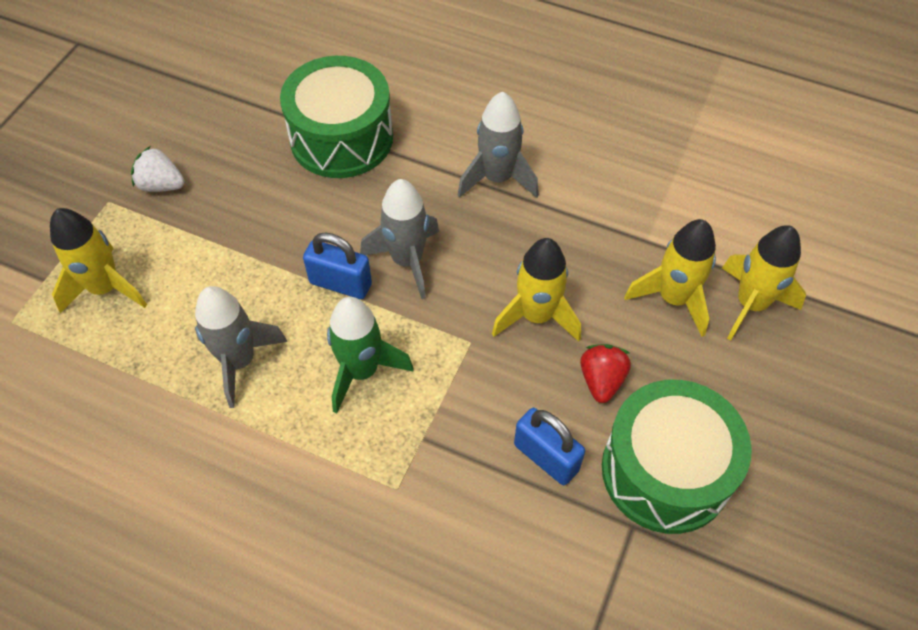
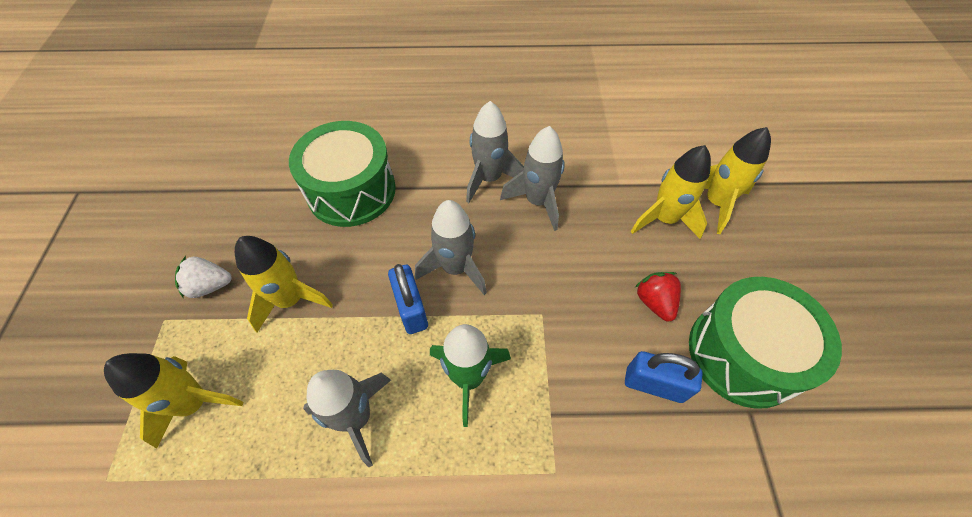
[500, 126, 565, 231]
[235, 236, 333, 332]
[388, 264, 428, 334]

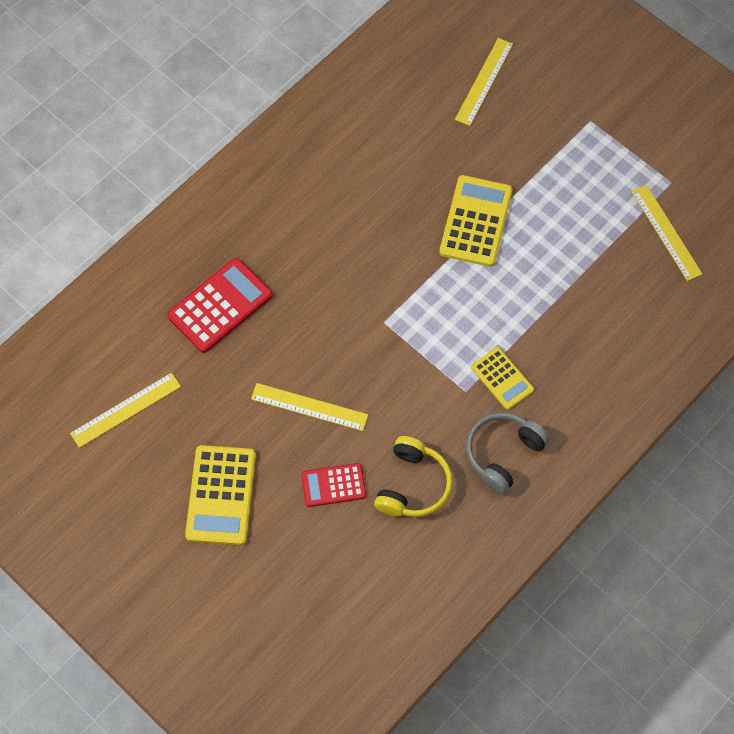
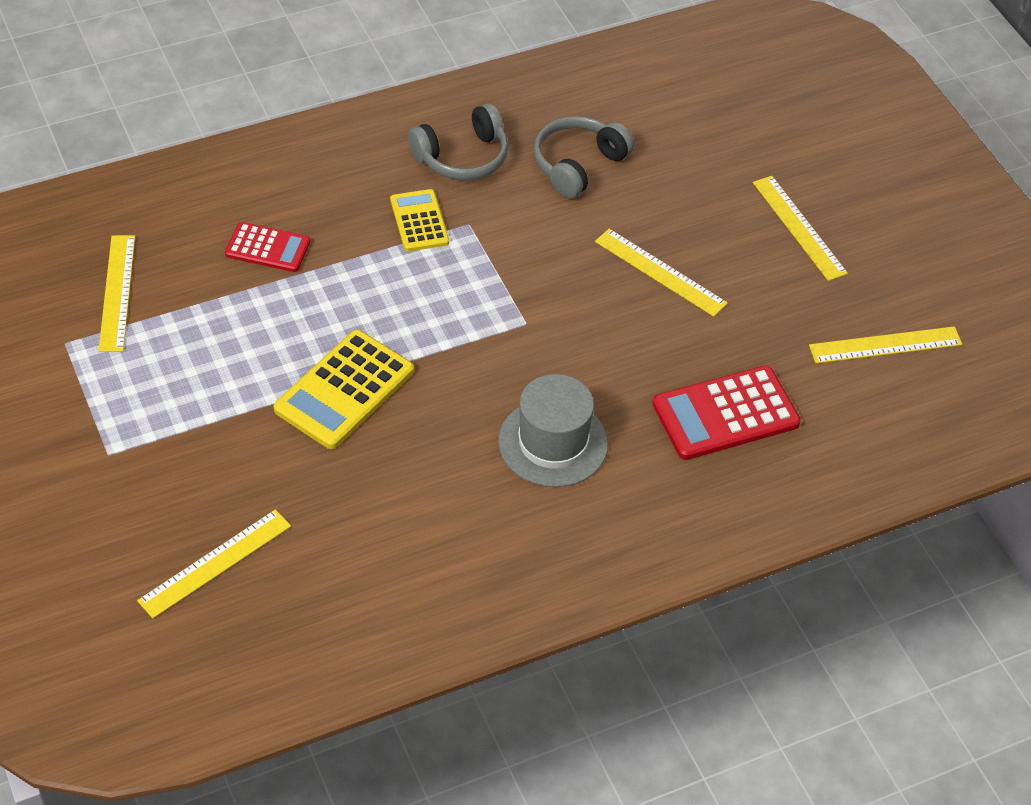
[498, 374, 608, 487]
[225, 222, 310, 272]
[753, 176, 848, 281]
[534, 116, 634, 198]

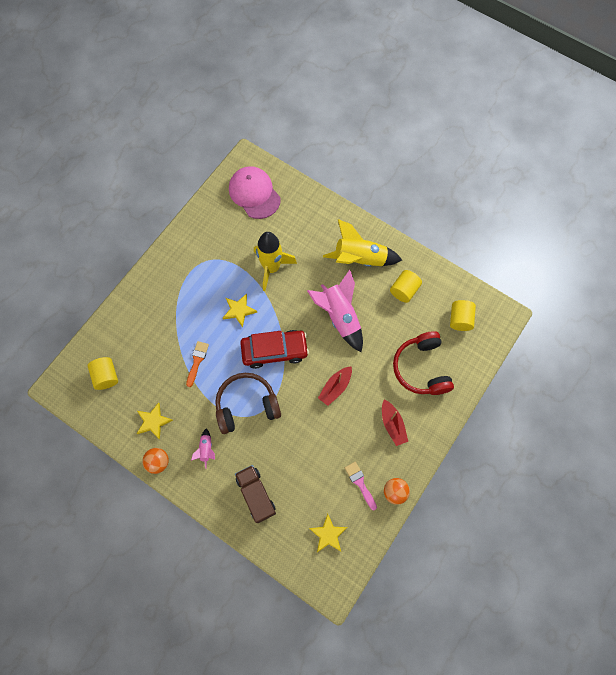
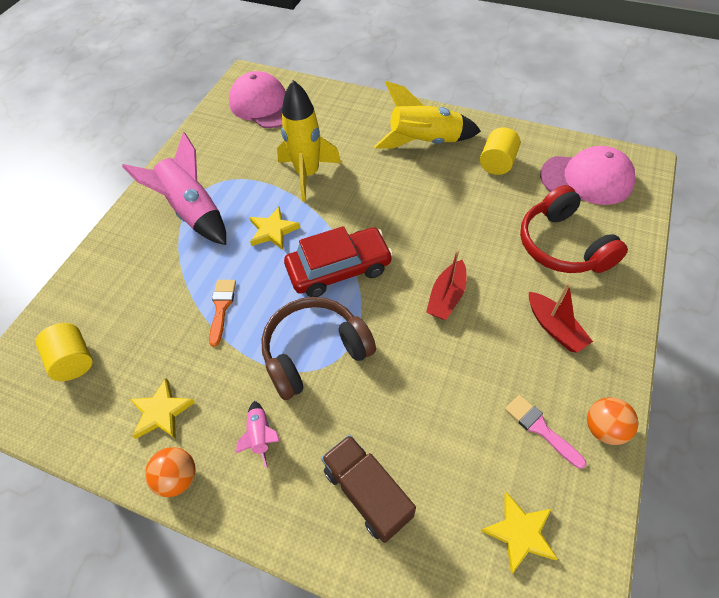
[122, 132, 226, 245]
[540, 146, 636, 205]

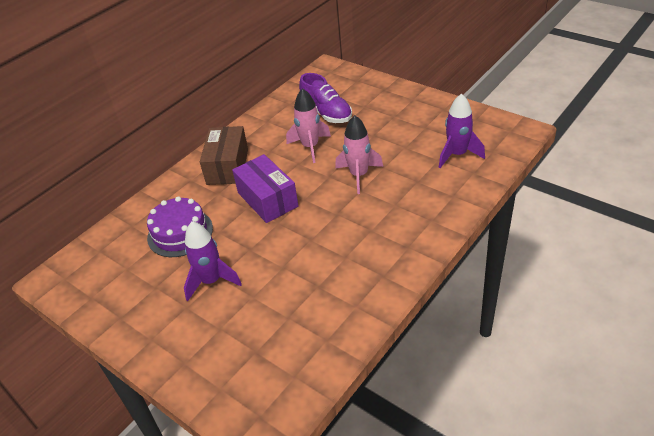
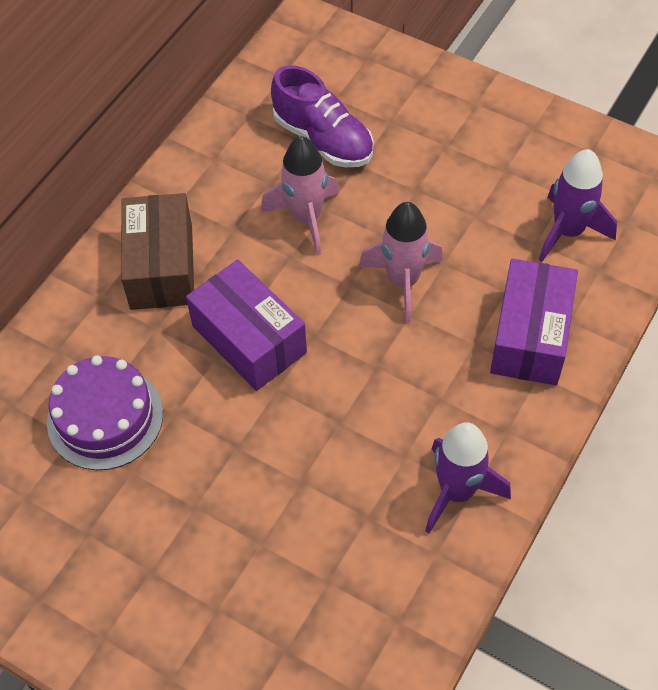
[490, 259, 578, 385]
[425, 422, 511, 534]

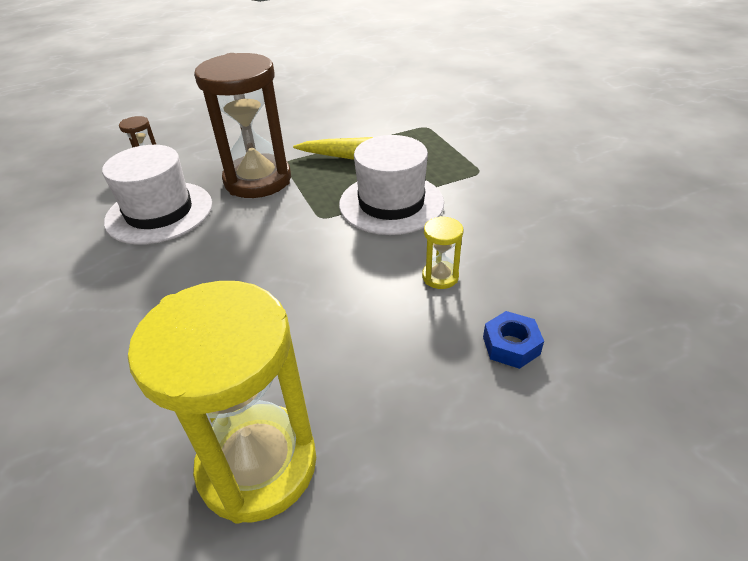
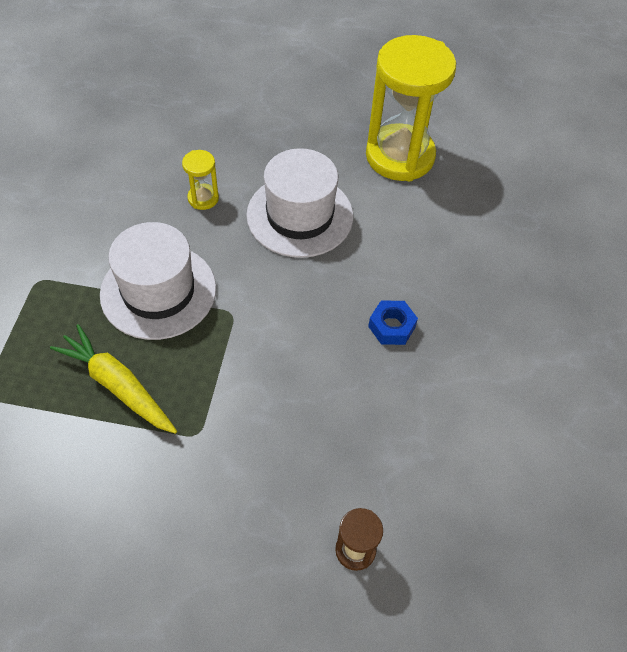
[194, 53, 291, 198] (first image)
[246, 148, 353, 258]
[368, 300, 418, 345]

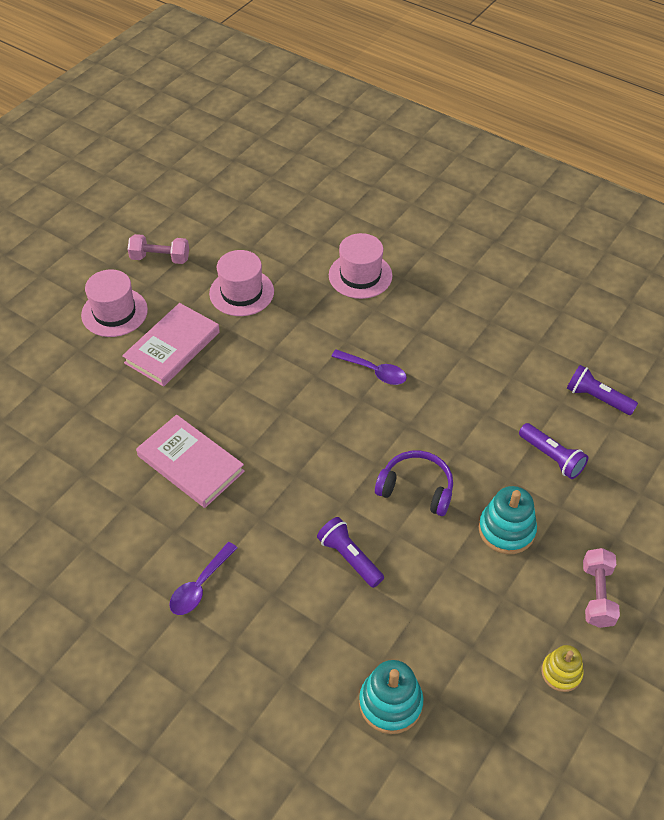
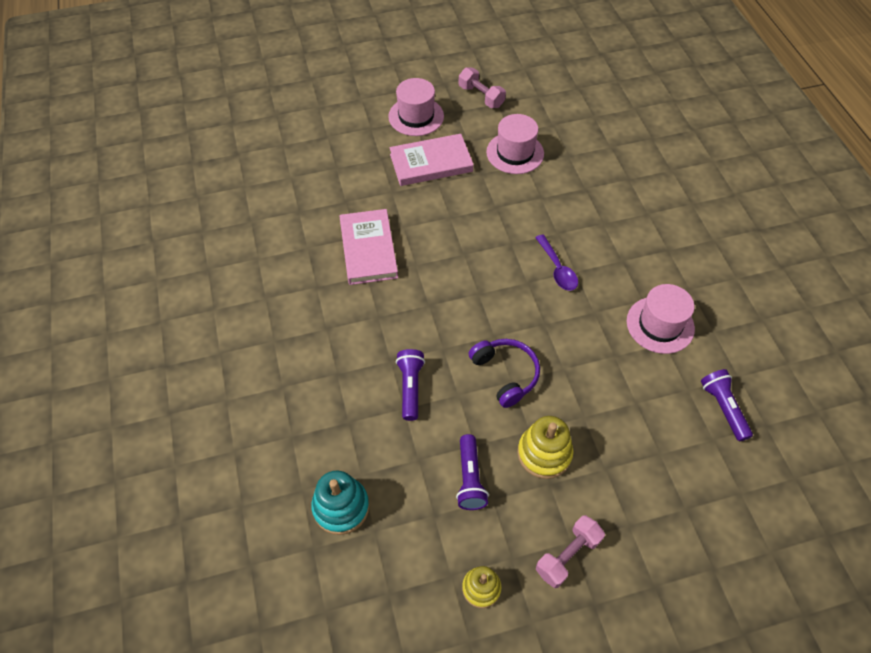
[169, 542, 237, 615] (first image)
[627, 284, 695, 354]
[456, 434, 489, 510]
[517, 416, 573, 479]

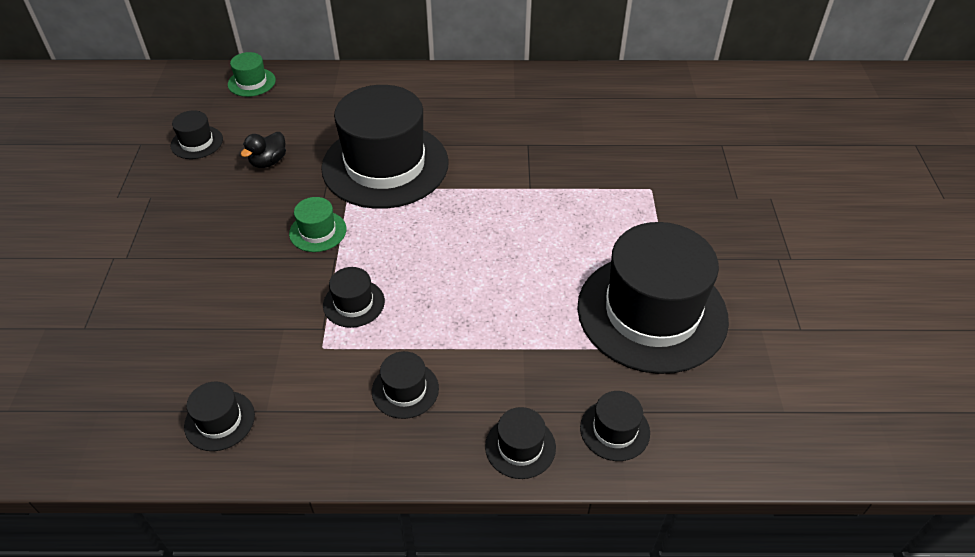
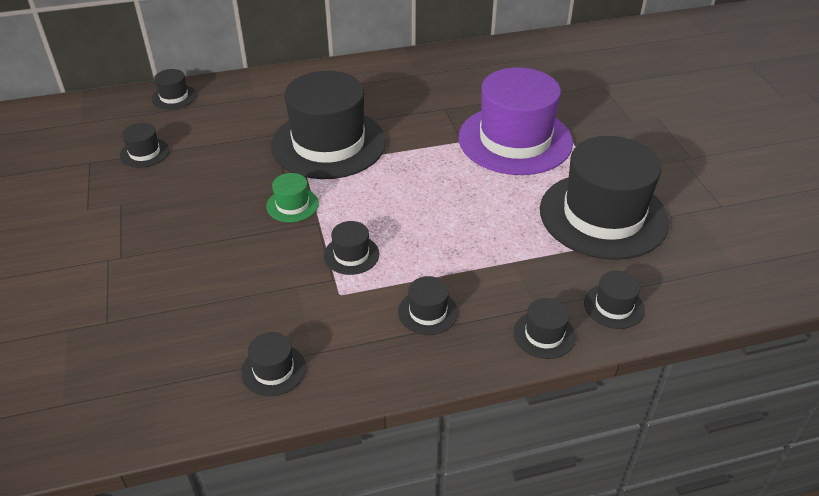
[241, 132, 286, 168] (first image)
[458, 67, 573, 175]
[151, 69, 197, 109]

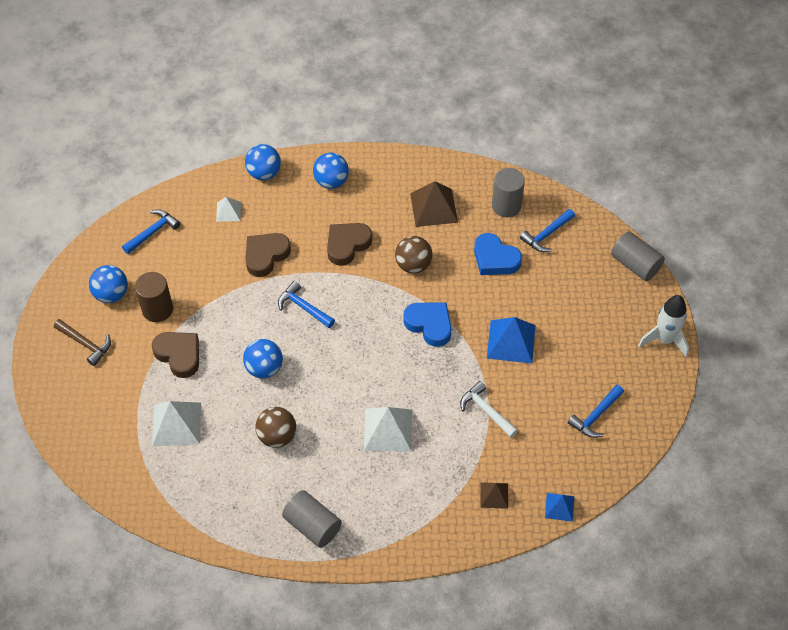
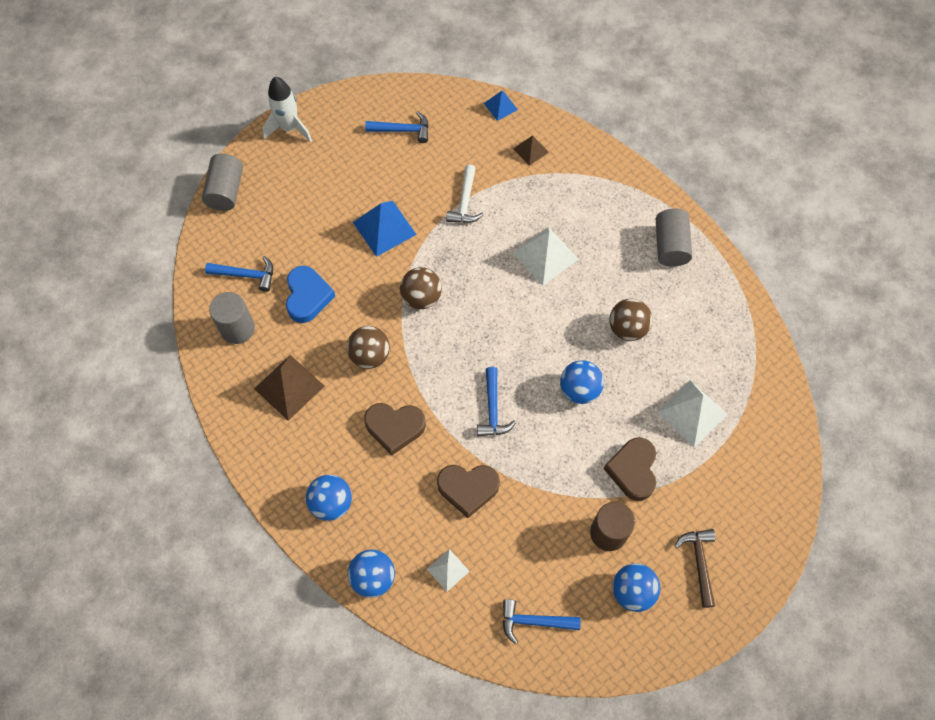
[400, 267, 442, 309]

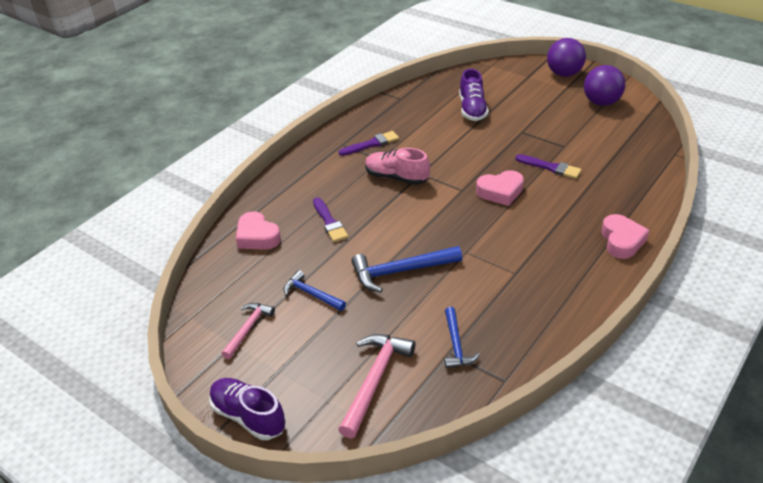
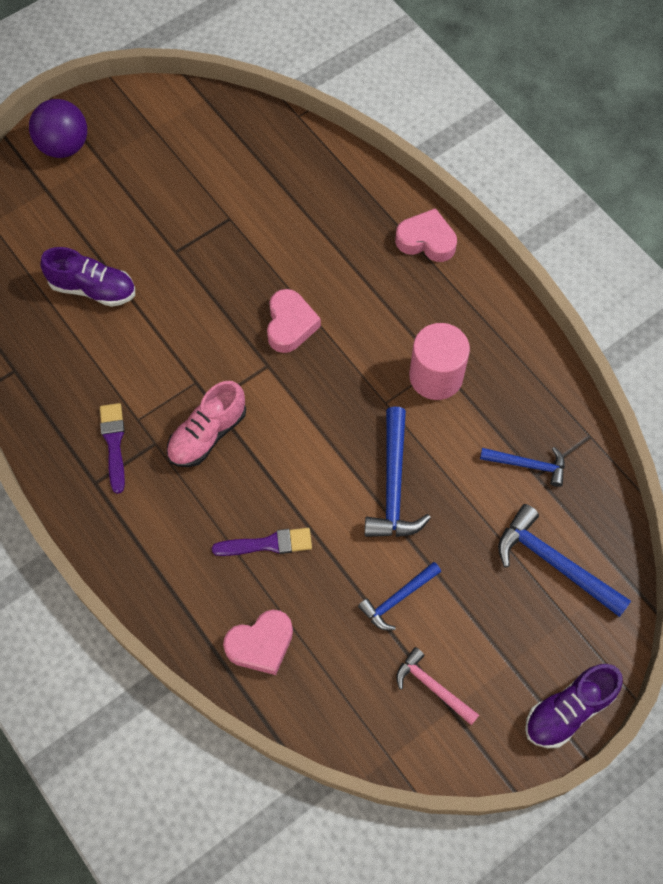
[515, 154, 582, 179] (first image)
[584, 65, 625, 106] (first image)
[409, 323, 470, 400]
[498, 504, 631, 617]

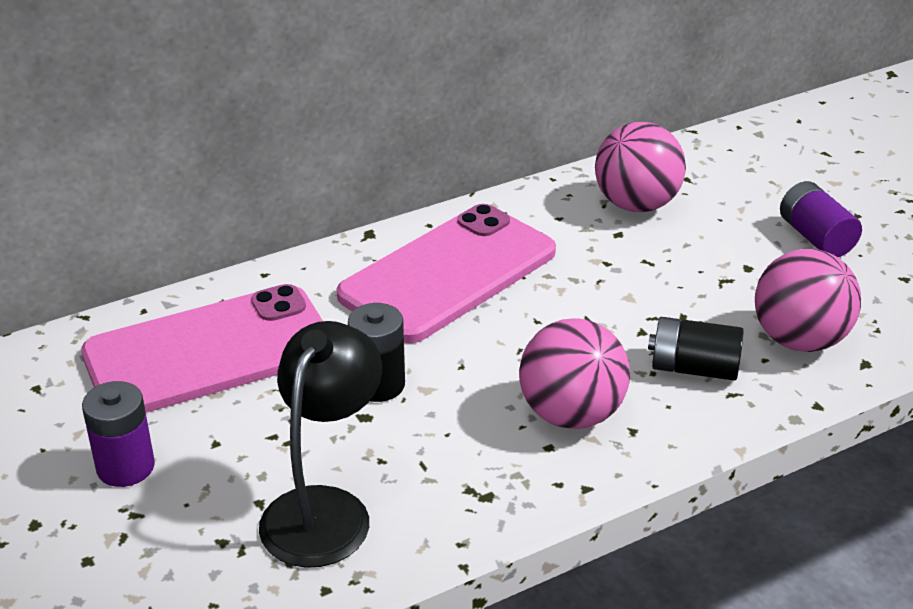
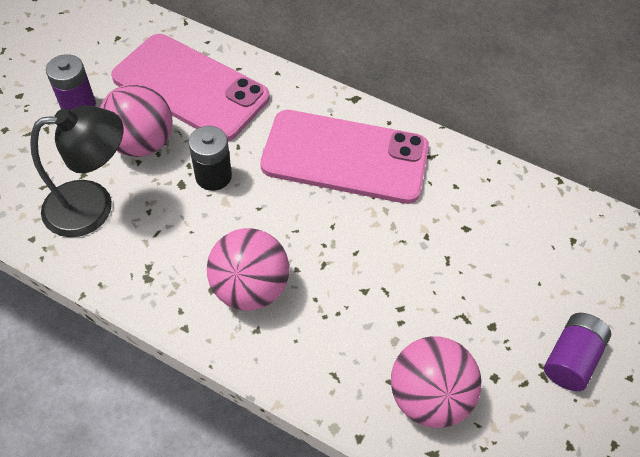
[648, 317, 744, 381] (first image)
[100, 84, 173, 157]

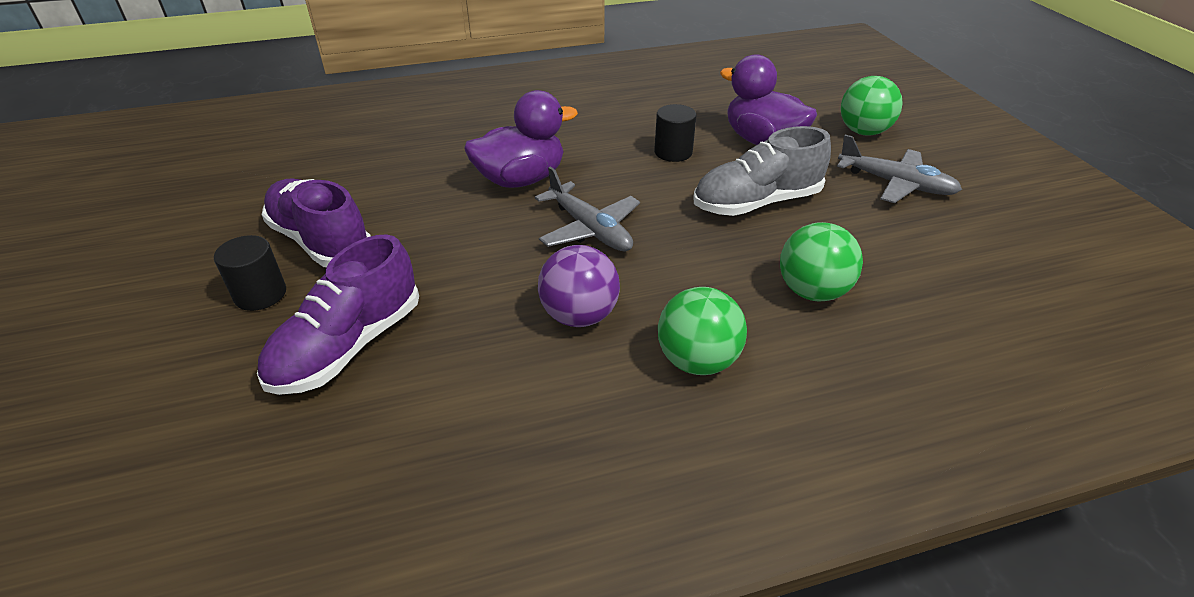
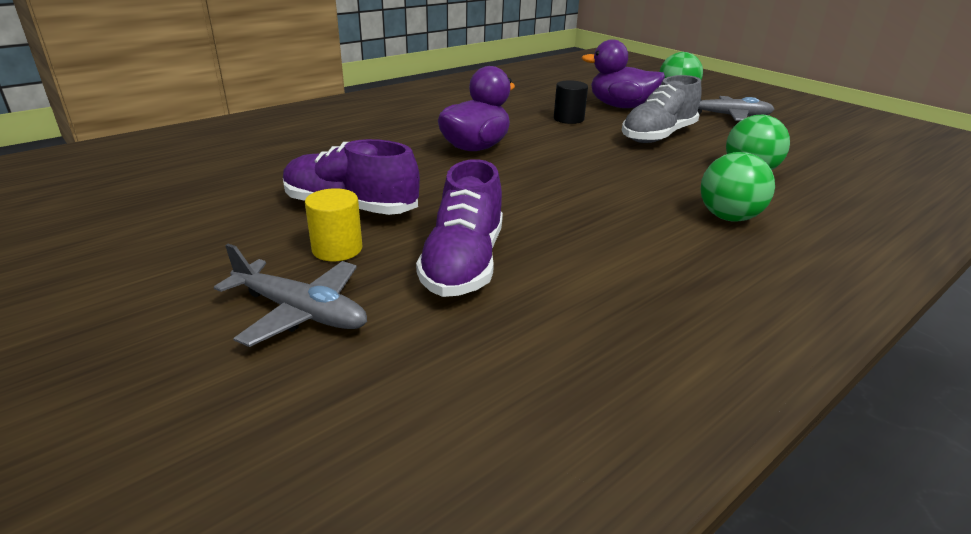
[538, 245, 620, 327] (first image)
[214, 244, 367, 347]
[305, 188, 362, 261]

